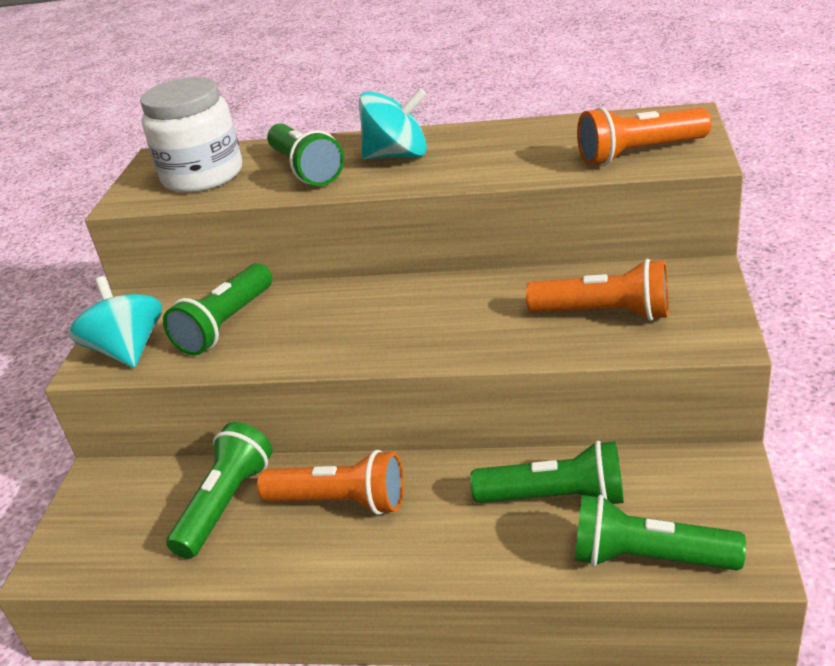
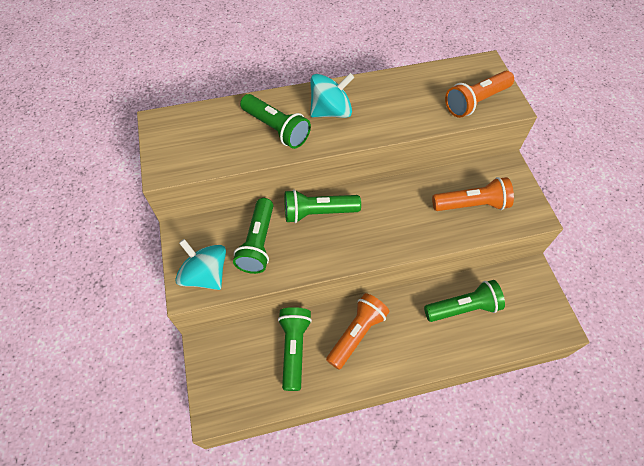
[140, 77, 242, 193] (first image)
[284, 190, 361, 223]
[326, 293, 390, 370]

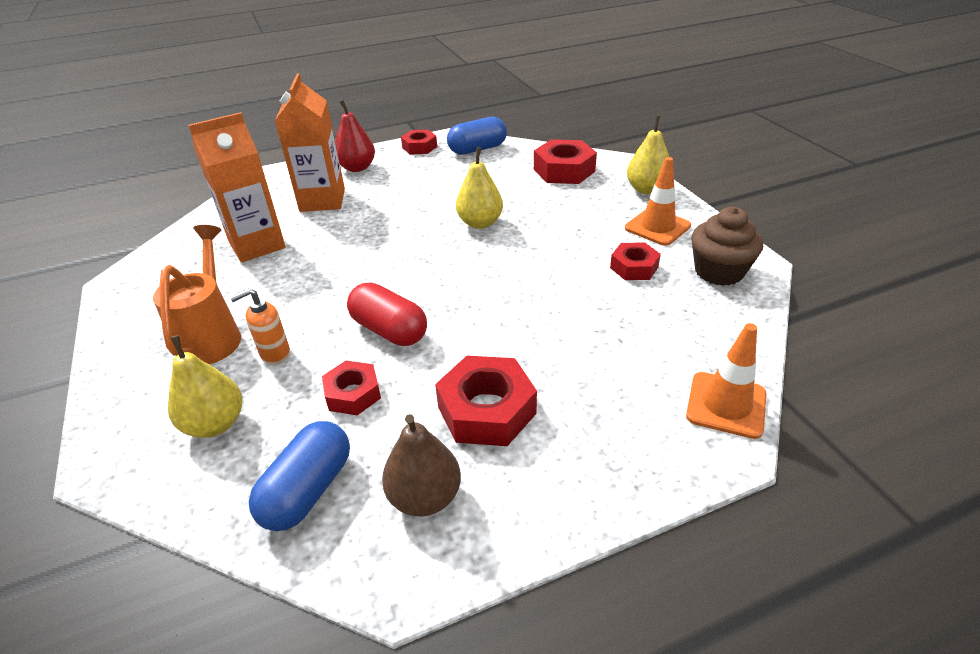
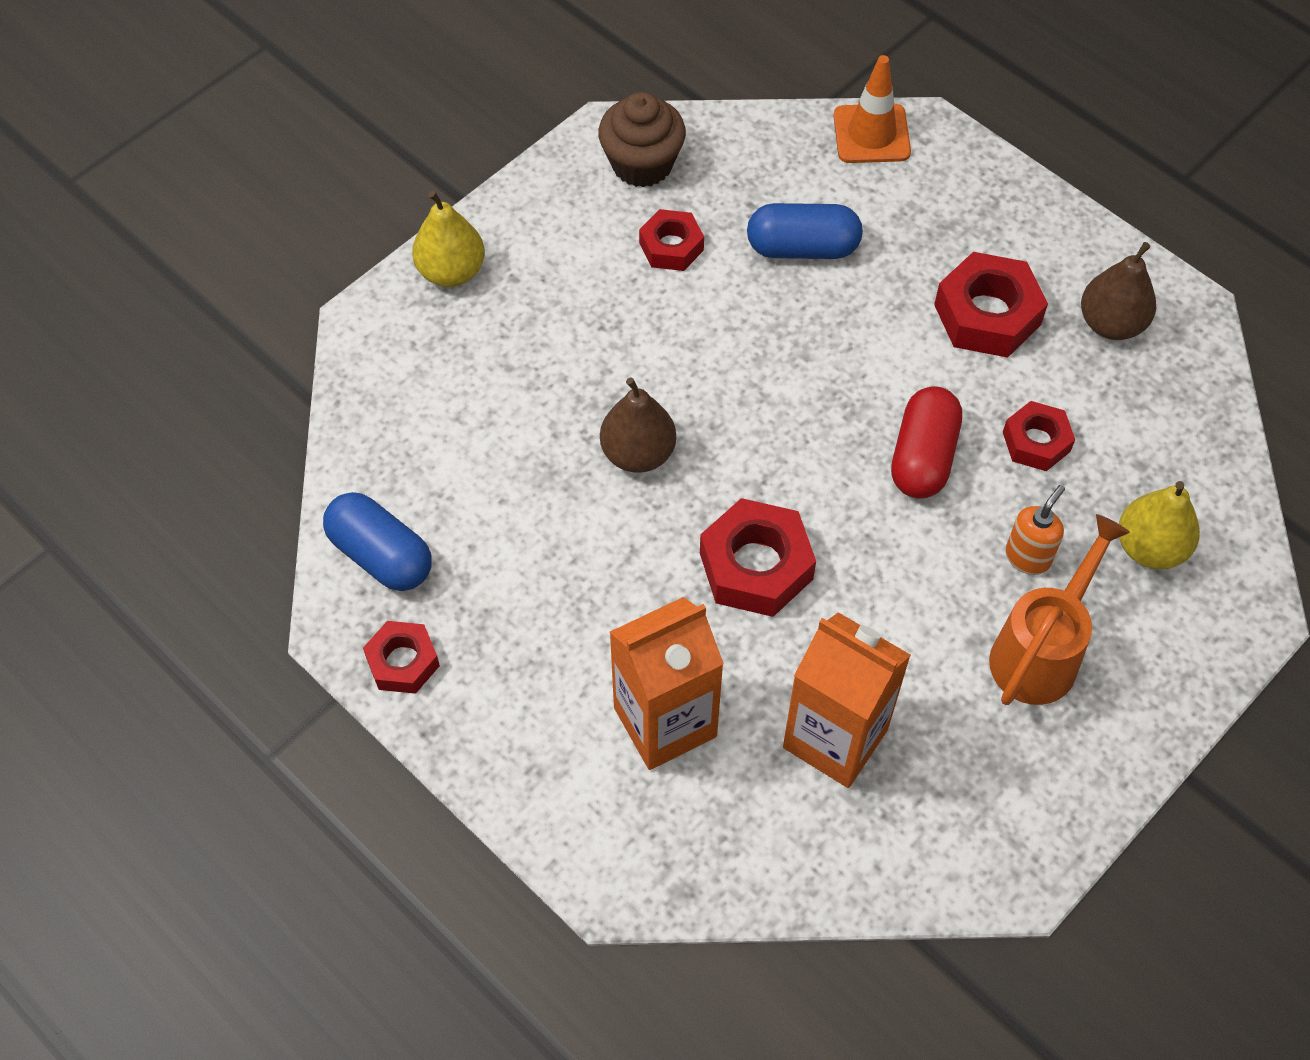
[335, 100, 375, 172] (first image)
[625, 157, 691, 246] (first image)
[747, 203, 863, 259]
[700, 498, 816, 617]
[600, 378, 676, 473]
[989, 514, 1130, 705]
[1005, 485, 1065, 575]

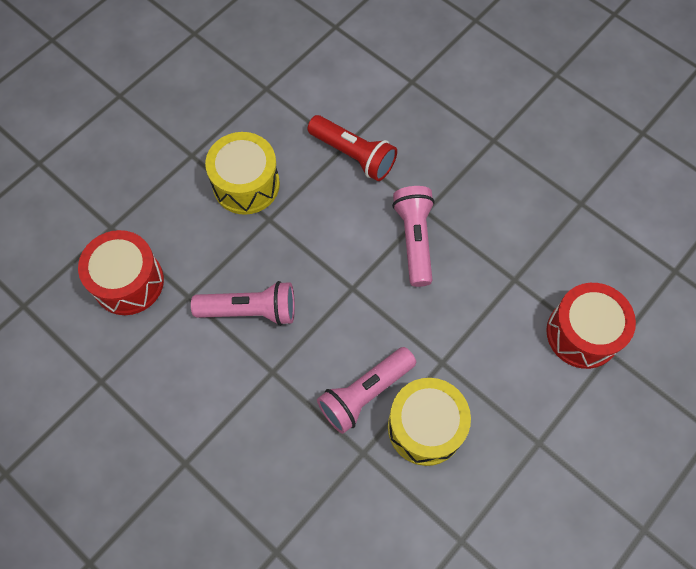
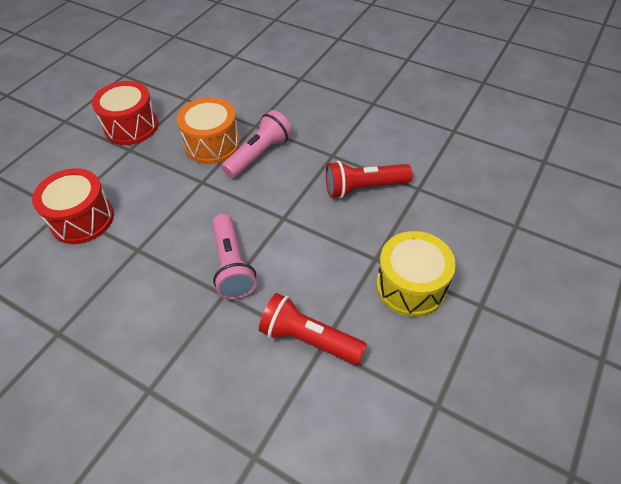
[92, 81, 158, 145]
[326, 161, 413, 198]
[177, 97, 240, 164]

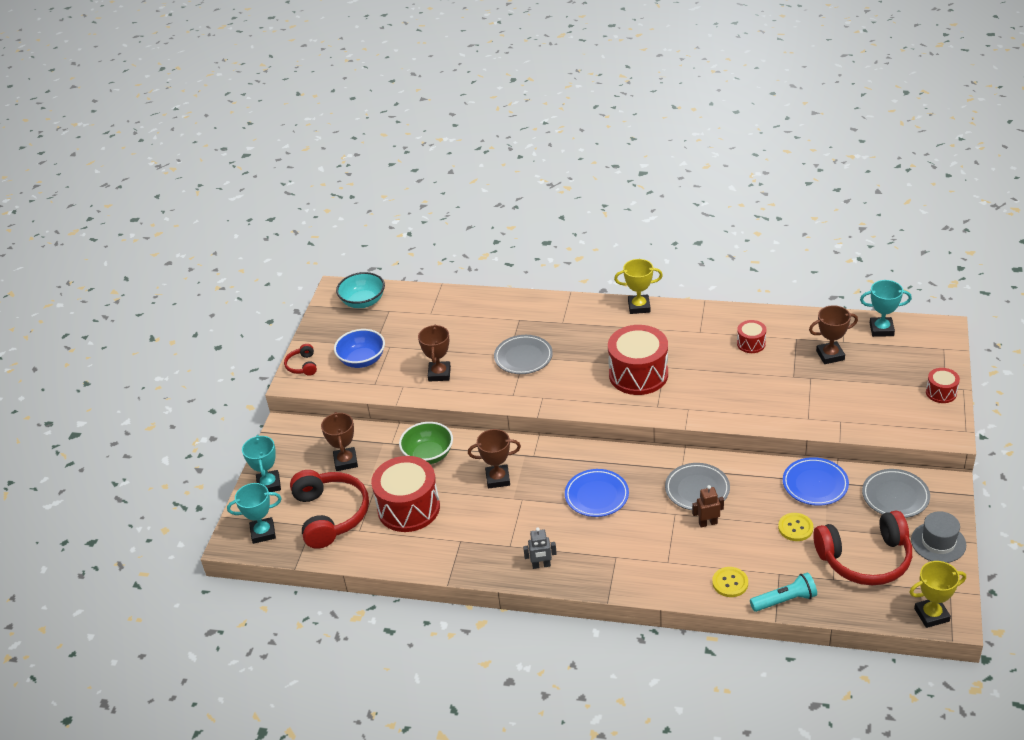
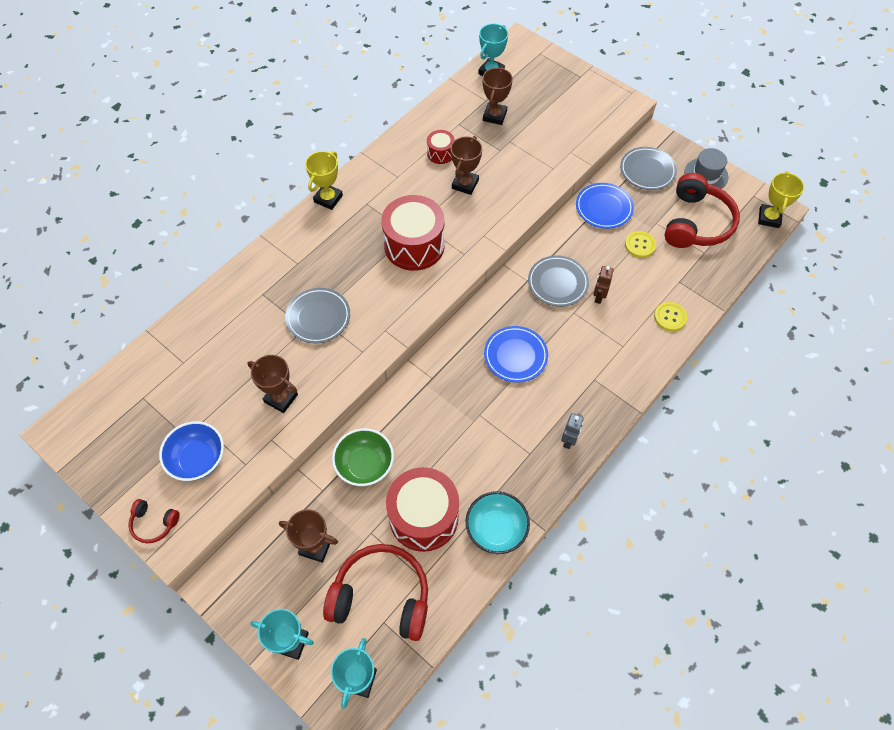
[750, 572, 817, 612] (first image)
[926, 368, 960, 403] (first image)
[466, 491, 530, 554]
[450, 136, 482, 195]

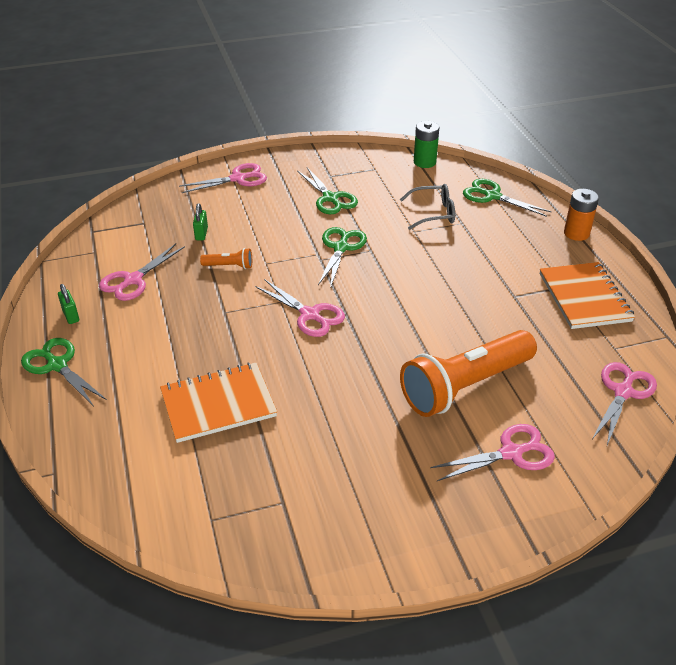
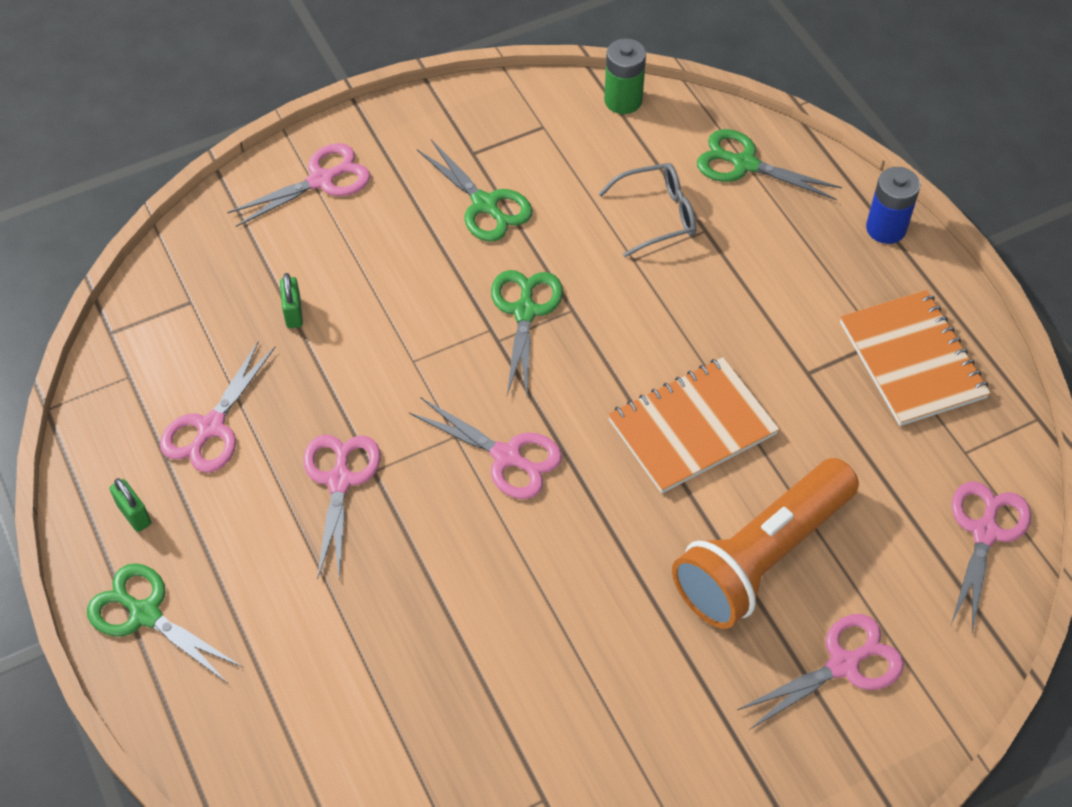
[200, 248, 252, 269] (first image)
[303, 435, 381, 580]
[608, 357, 779, 493]
[866, 167, 920, 244]

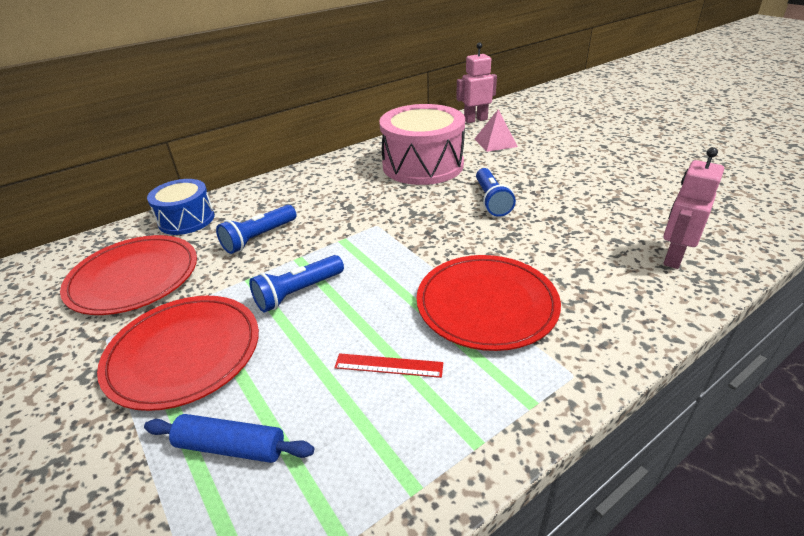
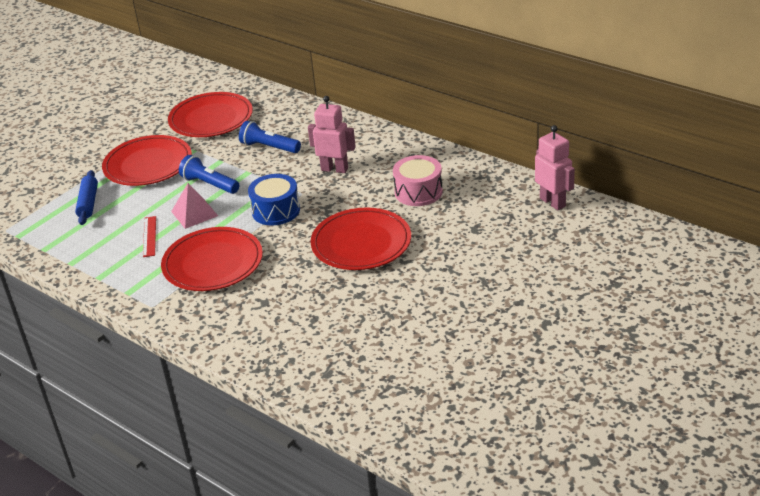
[248, 174, 300, 226]
[171, 183, 218, 229]
[308, 96, 356, 173]
[311, 207, 411, 270]
[393, 155, 443, 206]

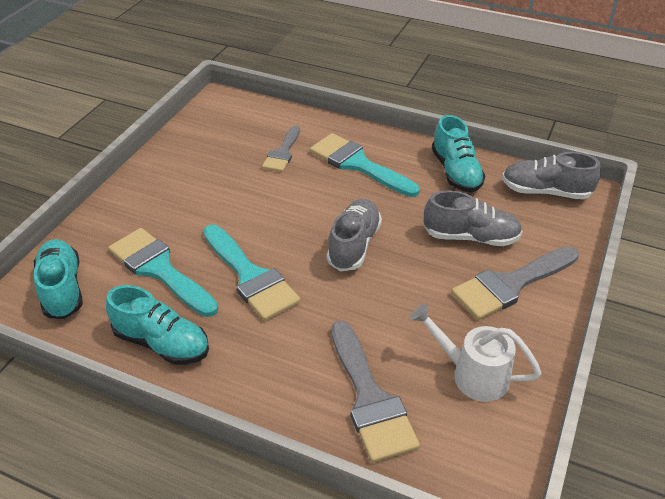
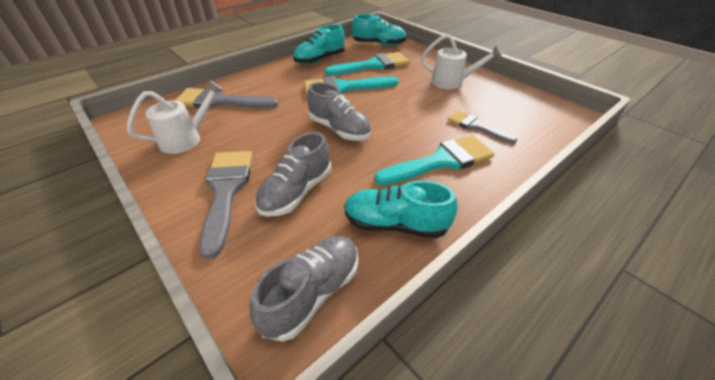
[421, 34, 502, 89]

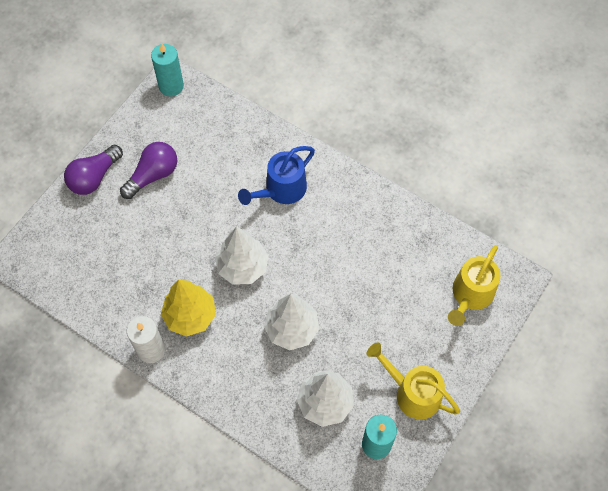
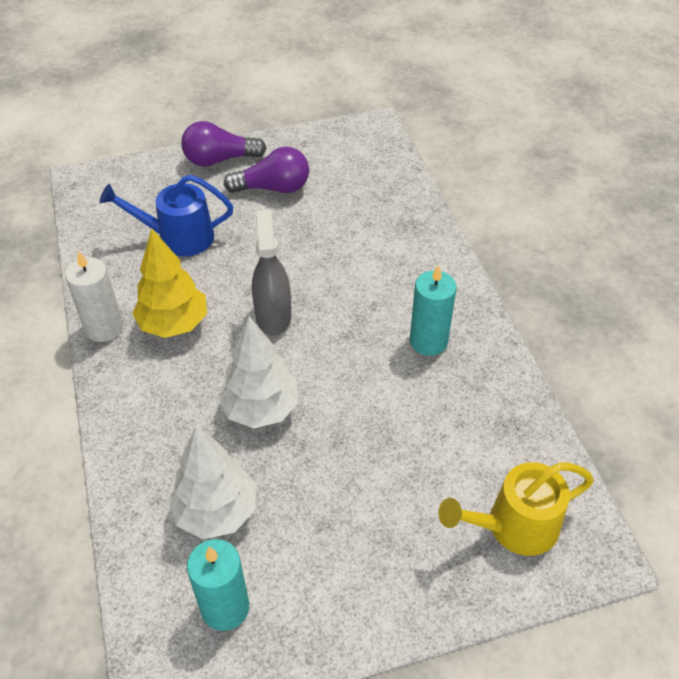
[367, 343, 460, 419] (first image)
[410, 265, 456, 356]
[99, 175, 233, 256]
[252, 210, 291, 336]

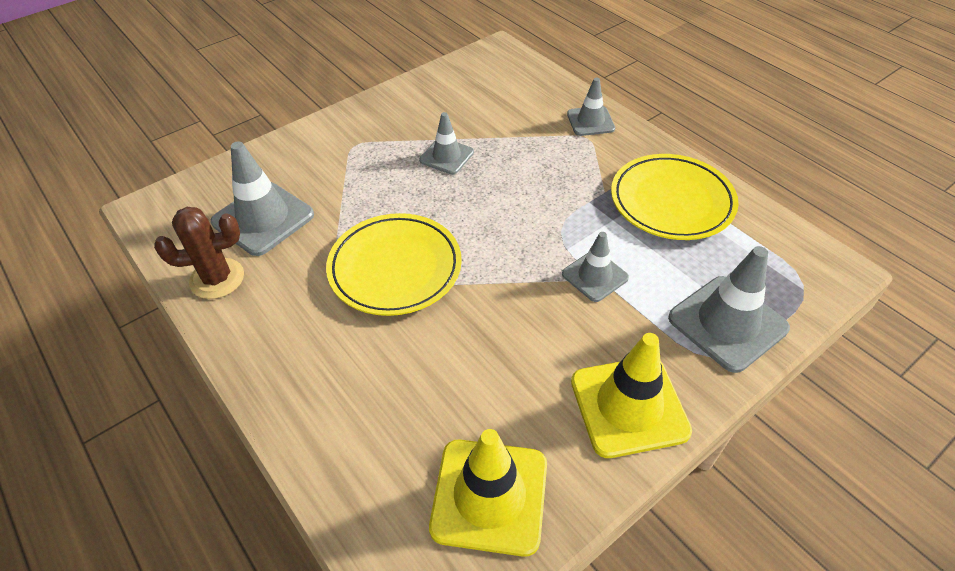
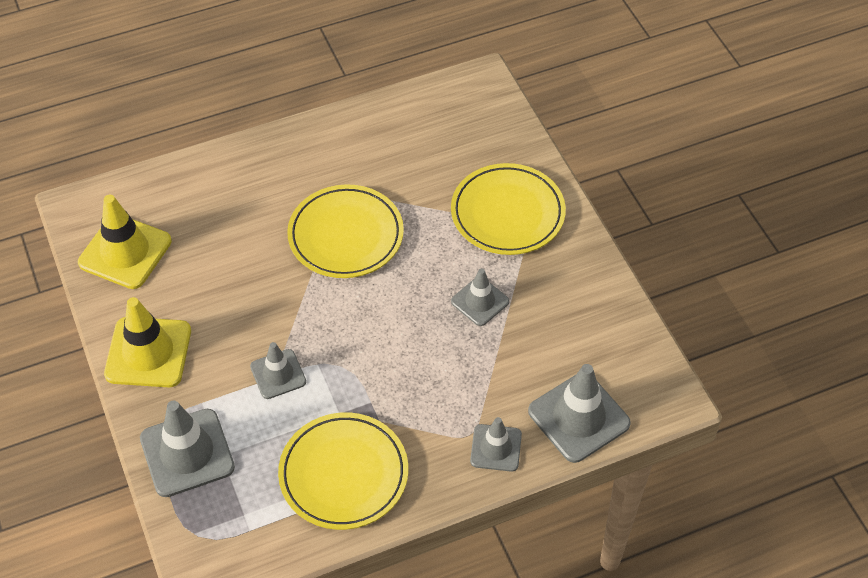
[154, 207, 244, 299] (first image)
[451, 163, 566, 255]
[528, 364, 631, 463]

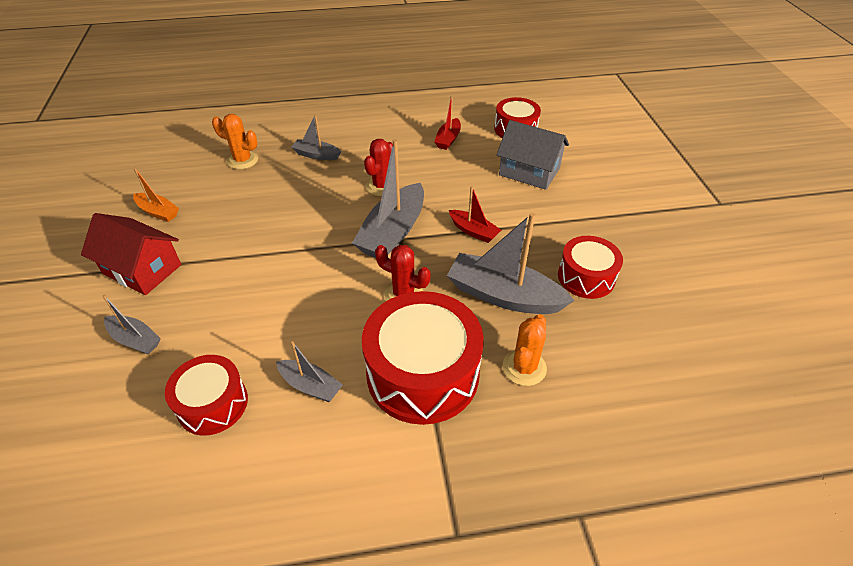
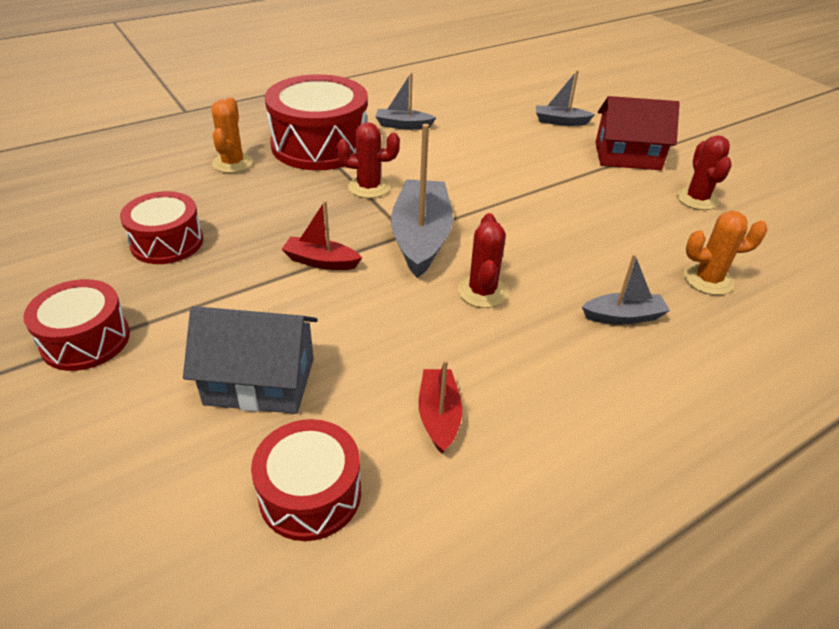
[447, 213, 575, 314] (first image)
[23, 279, 130, 371]
[676, 135, 732, 210]

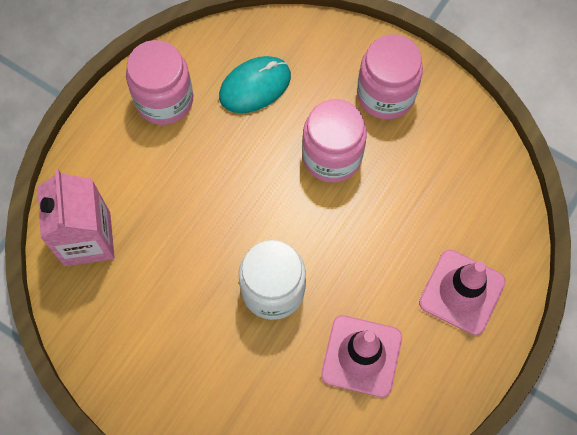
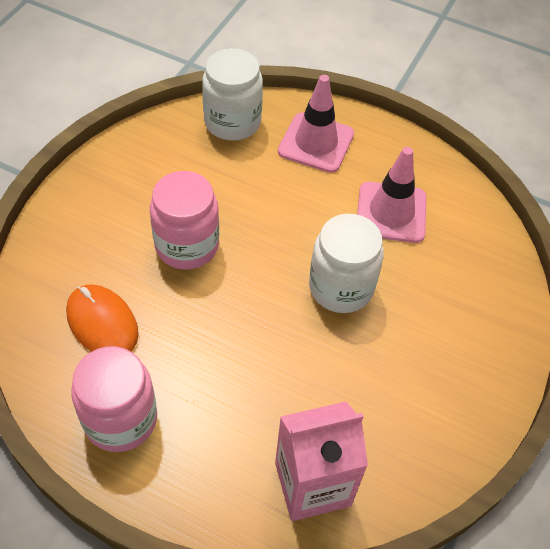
[357, 34, 423, 119] (first image)
[202, 48, 263, 141]
[66, 284, 139, 352]

